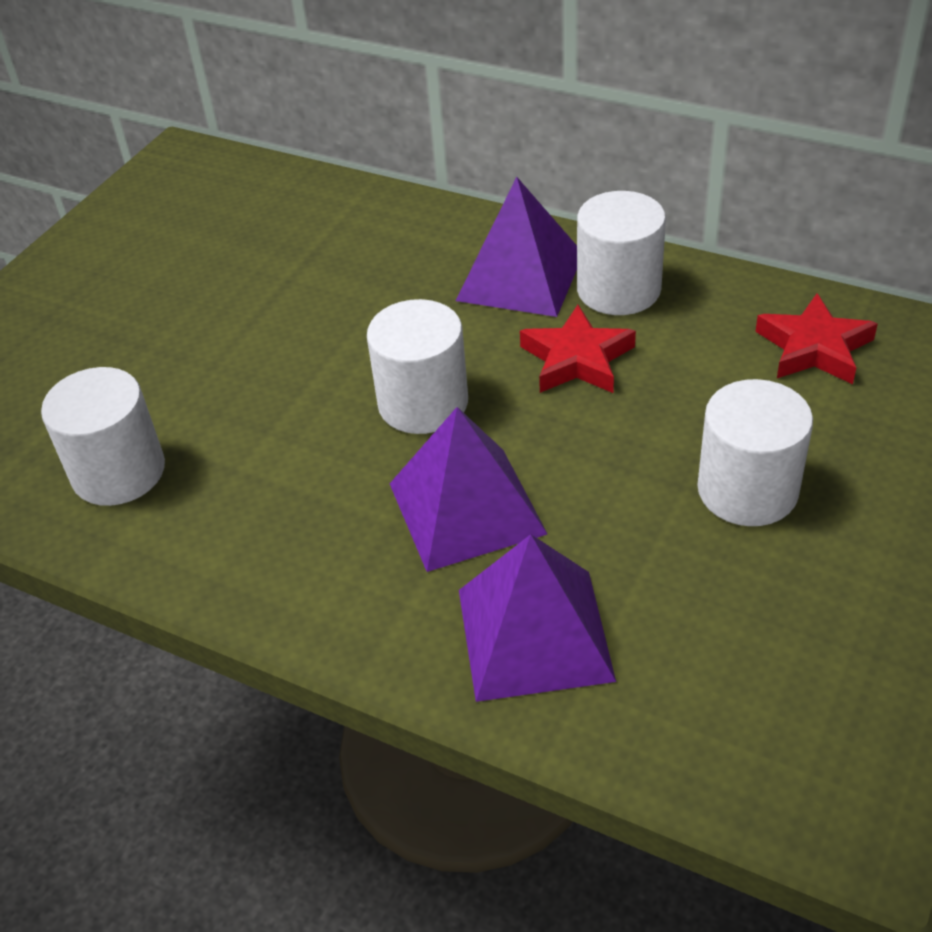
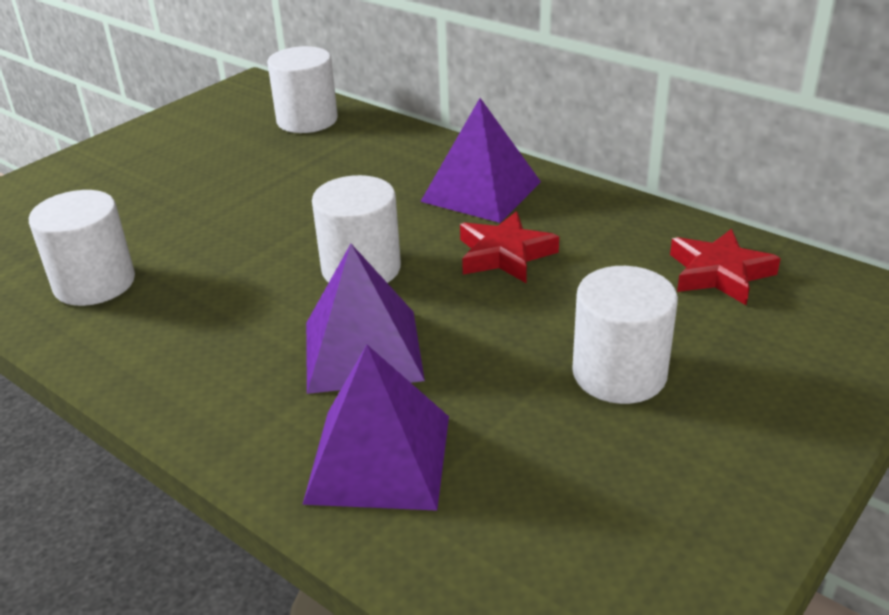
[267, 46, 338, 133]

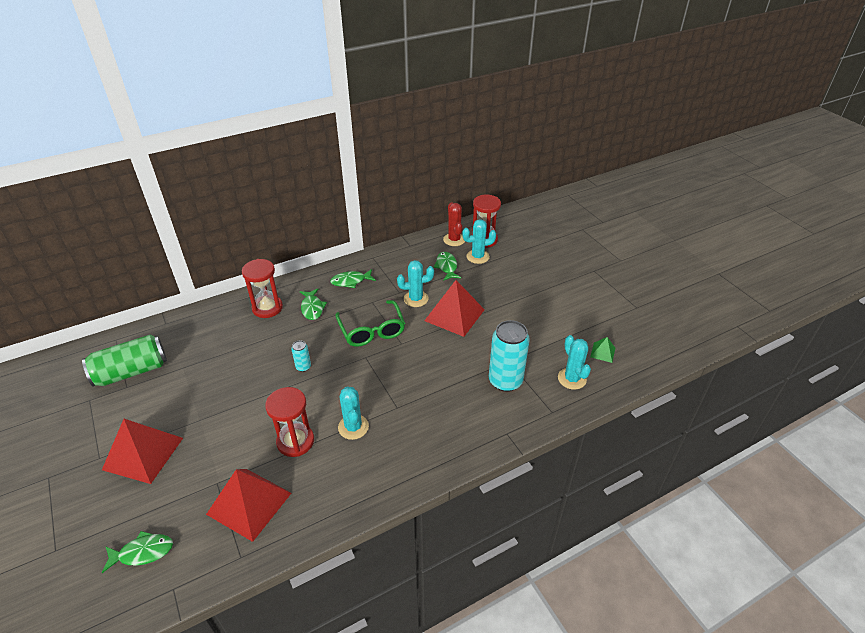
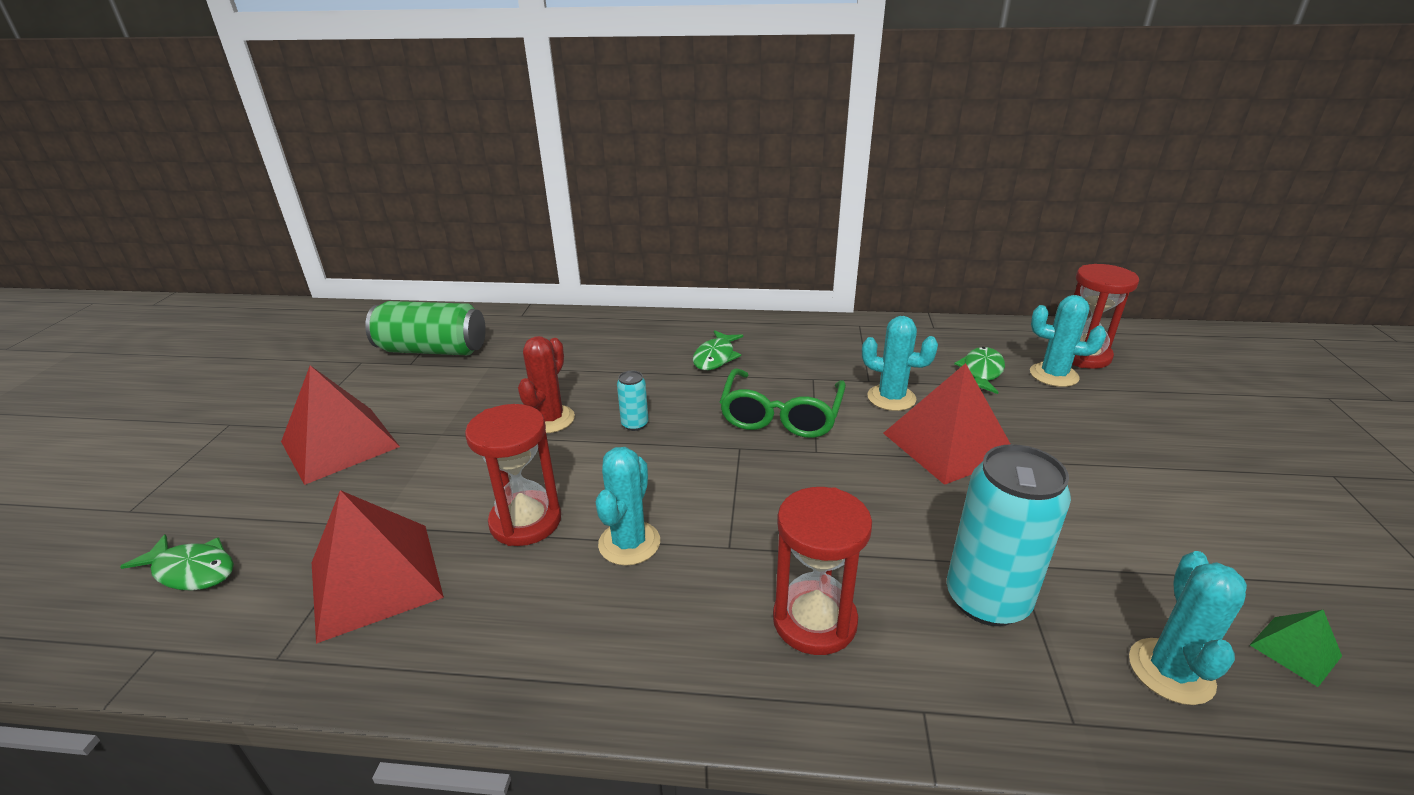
[330, 269, 376, 288] (first image)
[773, 487, 872, 655]
[518, 336, 575, 433]

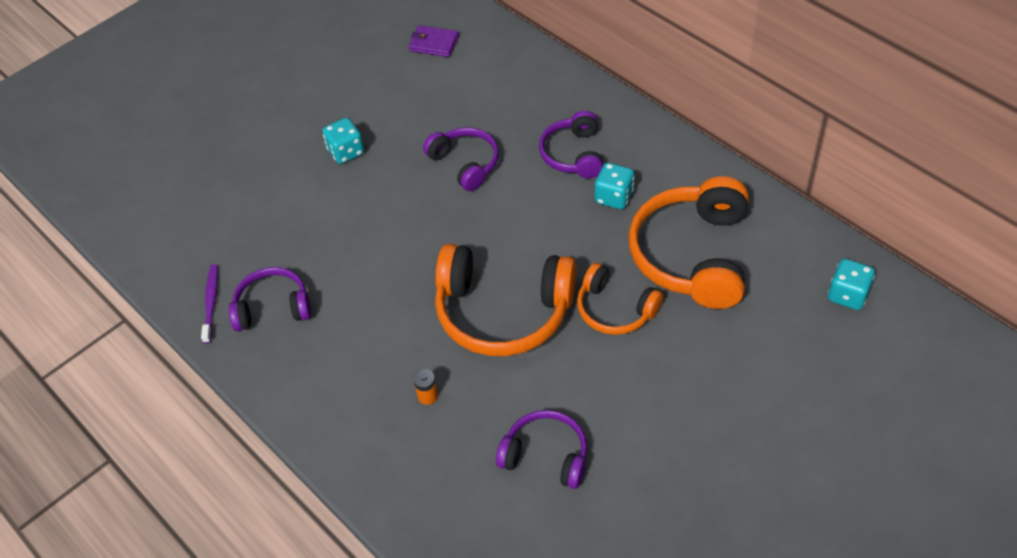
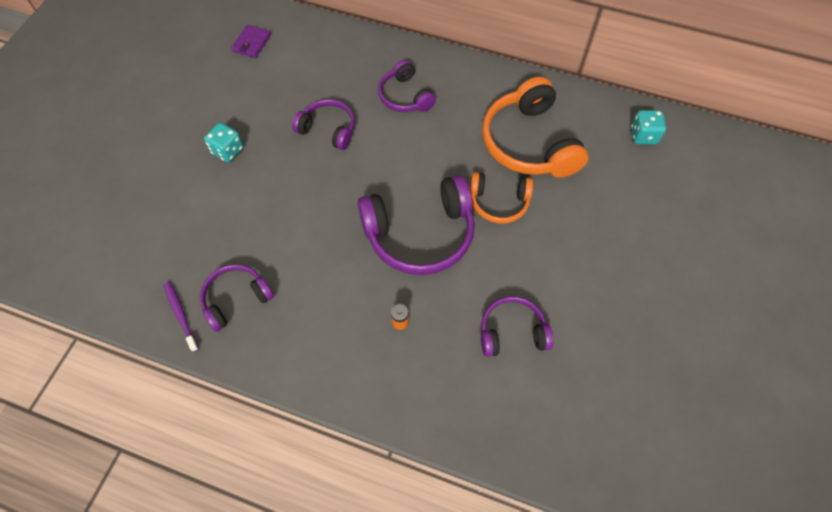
[595, 163, 634, 209] (first image)
[358, 175, 475, 275]
[231, 24, 271, 58]

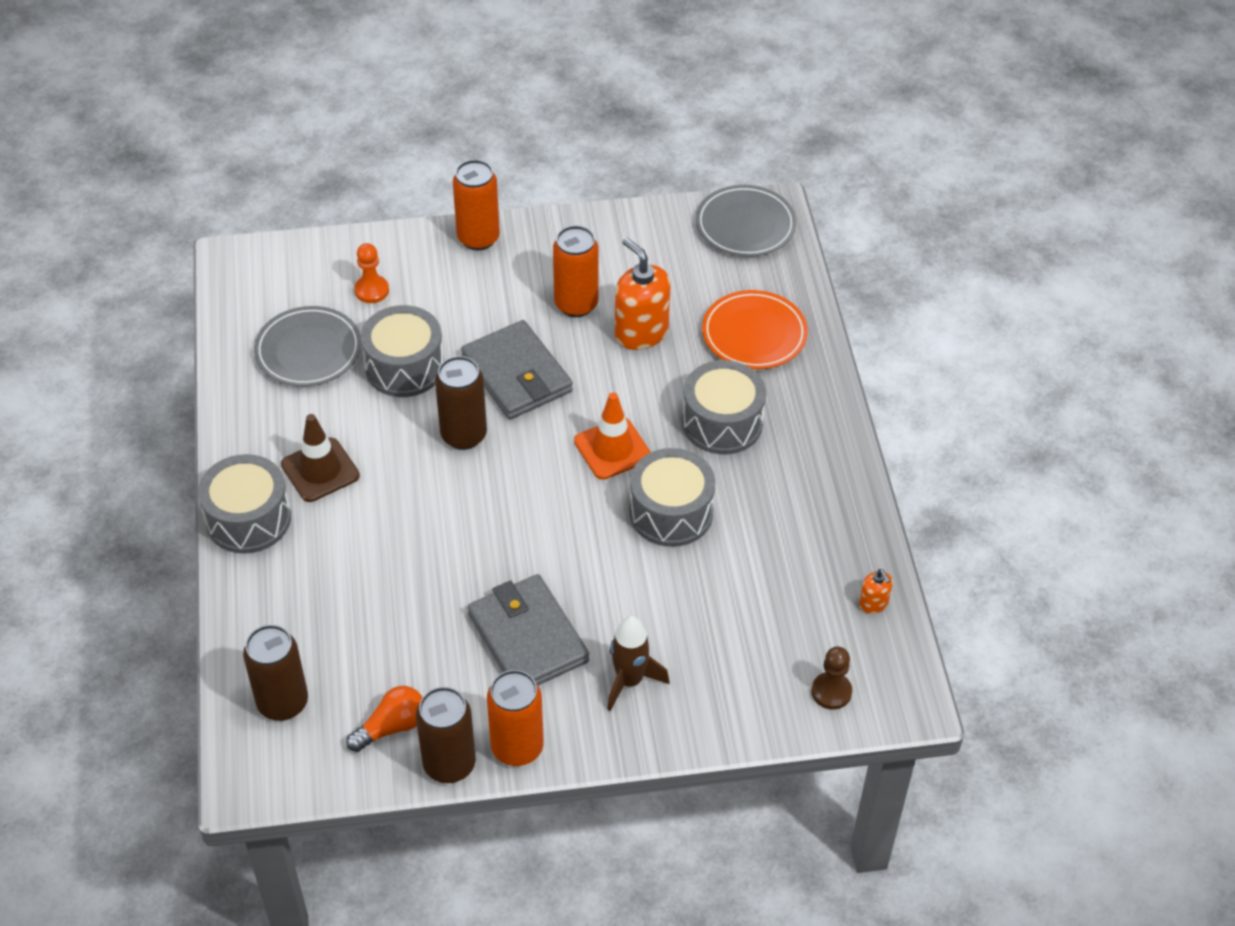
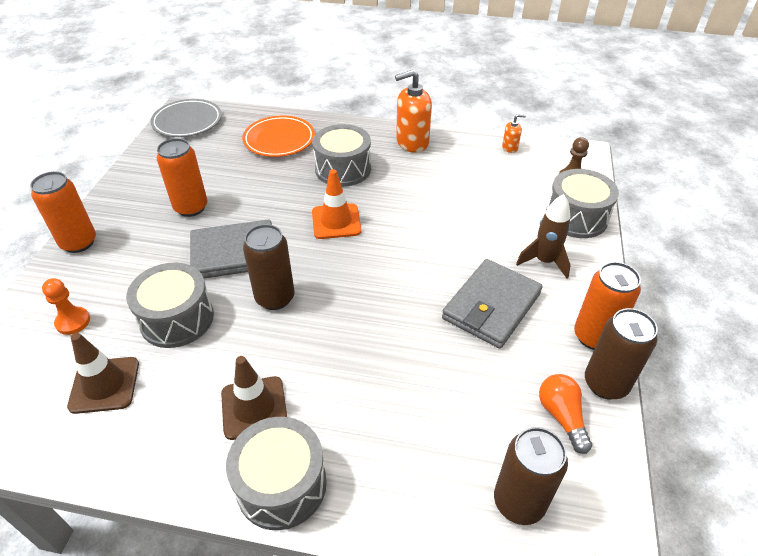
[395, 70, 432, 153]
[546, 169, 619, 238]
[67, 333, 139, 414]
[442, 259, 543, 349]

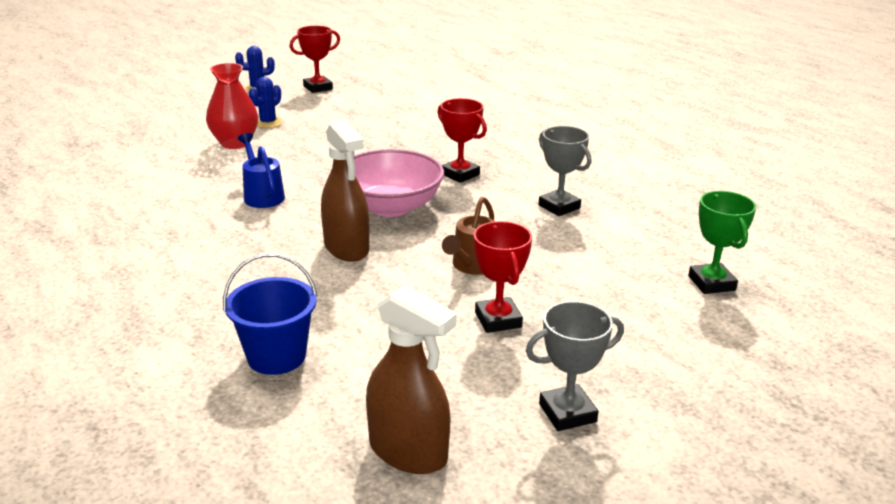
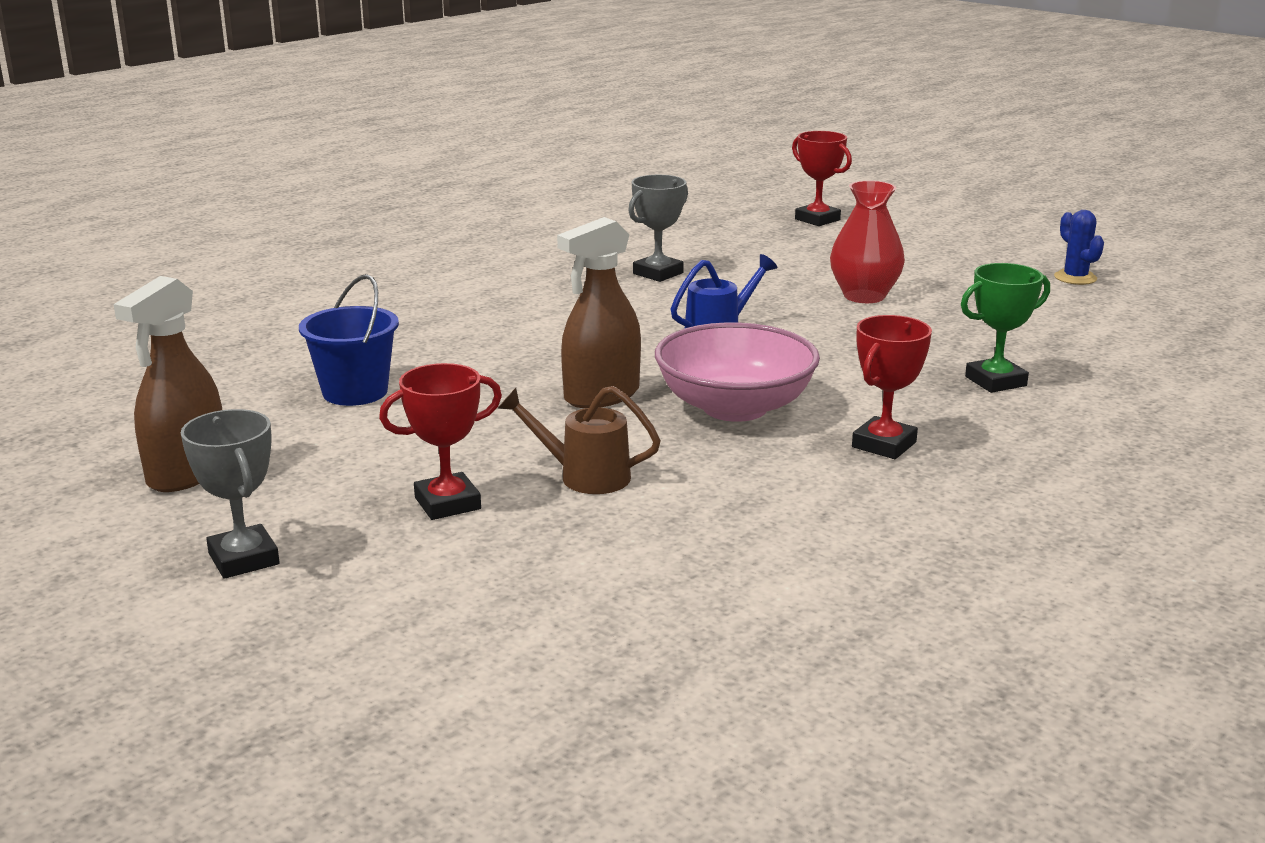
[249, 77, 282, 128] (first image)
[792, 131, 852, 226]
[628, 175, 688, 282]
[961, 263, 1050, 393]

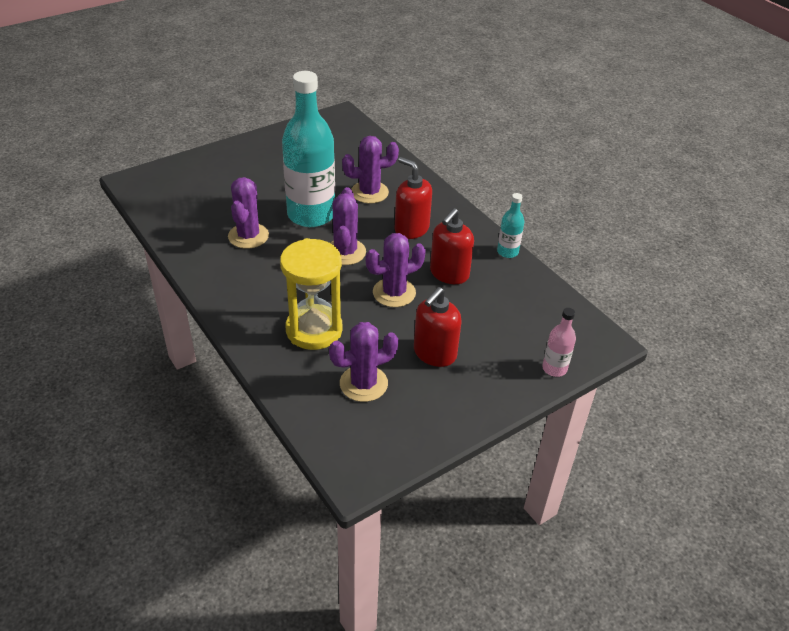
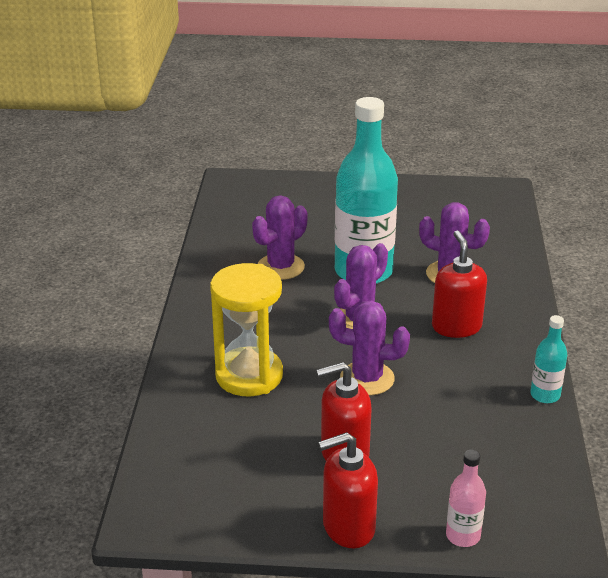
[329, 322, 399, 402] (first image)
[318, 432, 378, 548]

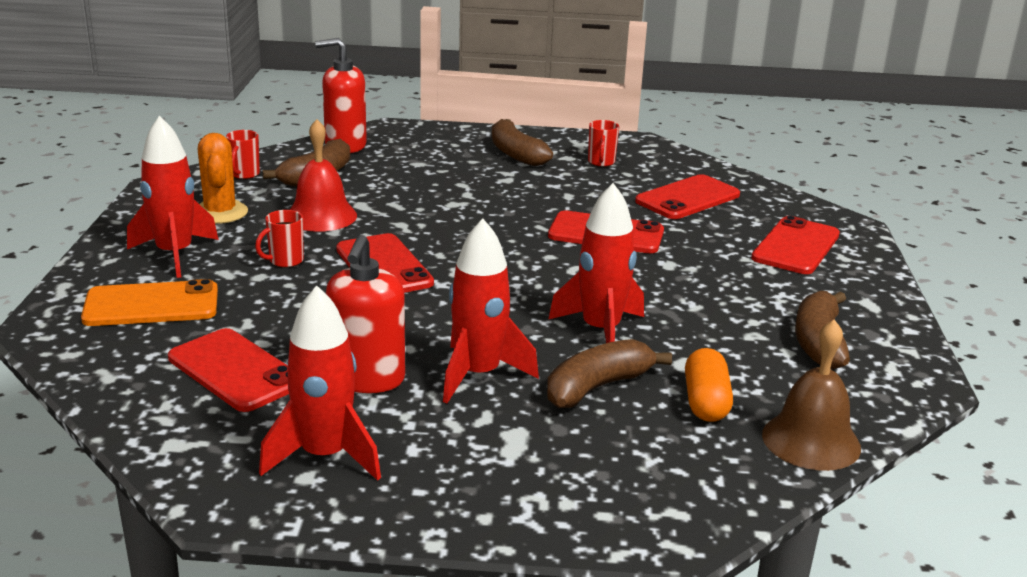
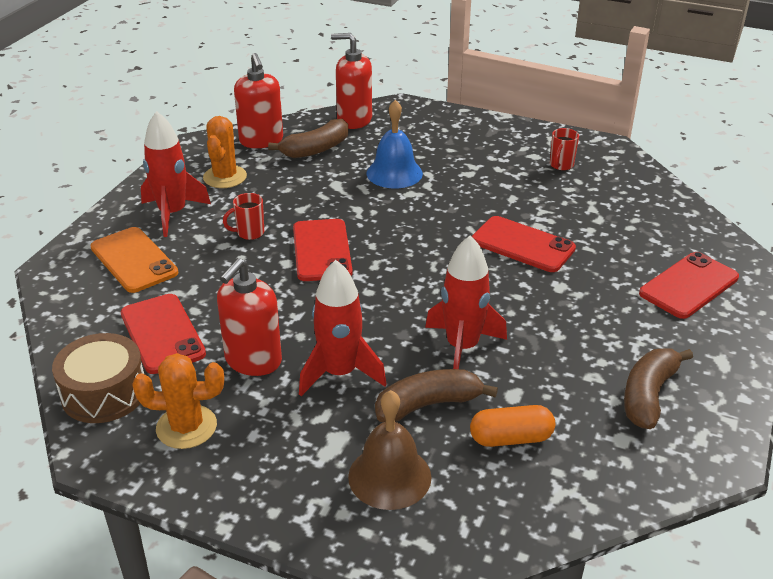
[290, 119, 357, 232] (first image)
[492, 119, 553, 166] (first image)
[635, 174, 740, 219] (first image)
[52, 333, 144, 423]
[367, 100, 423, 188]
[348, 390, 431, 510]
[234, 53, 283, 148]
[132, 353, 224, 449]
[90, 227, 178, 293]
[470, 405, 555, 447]

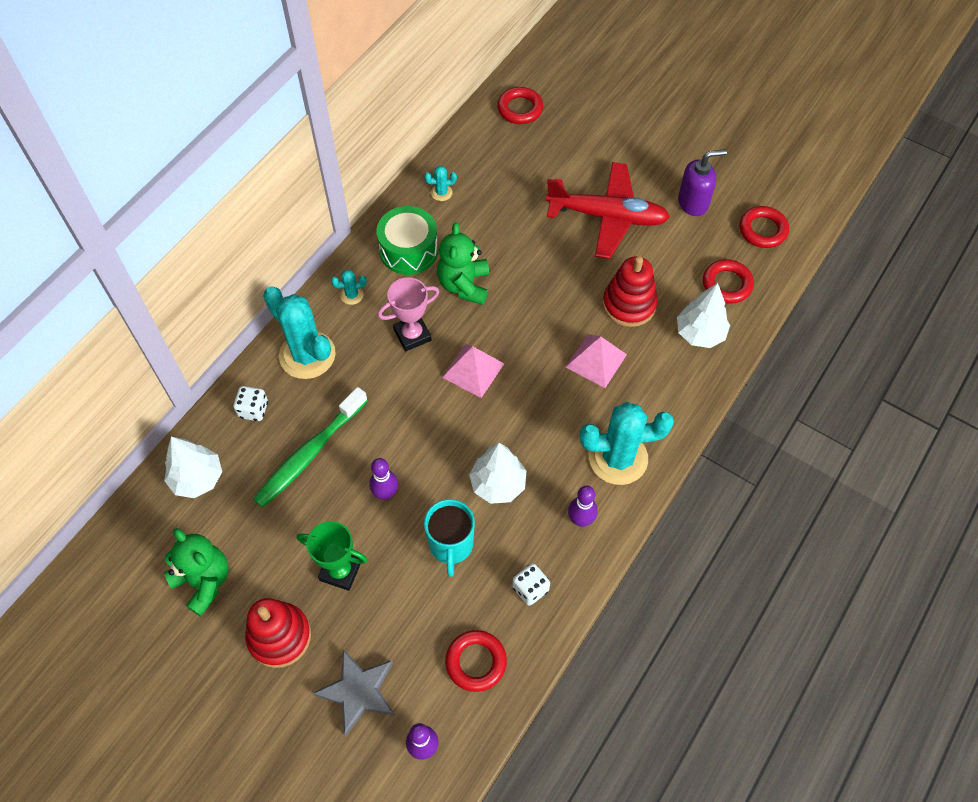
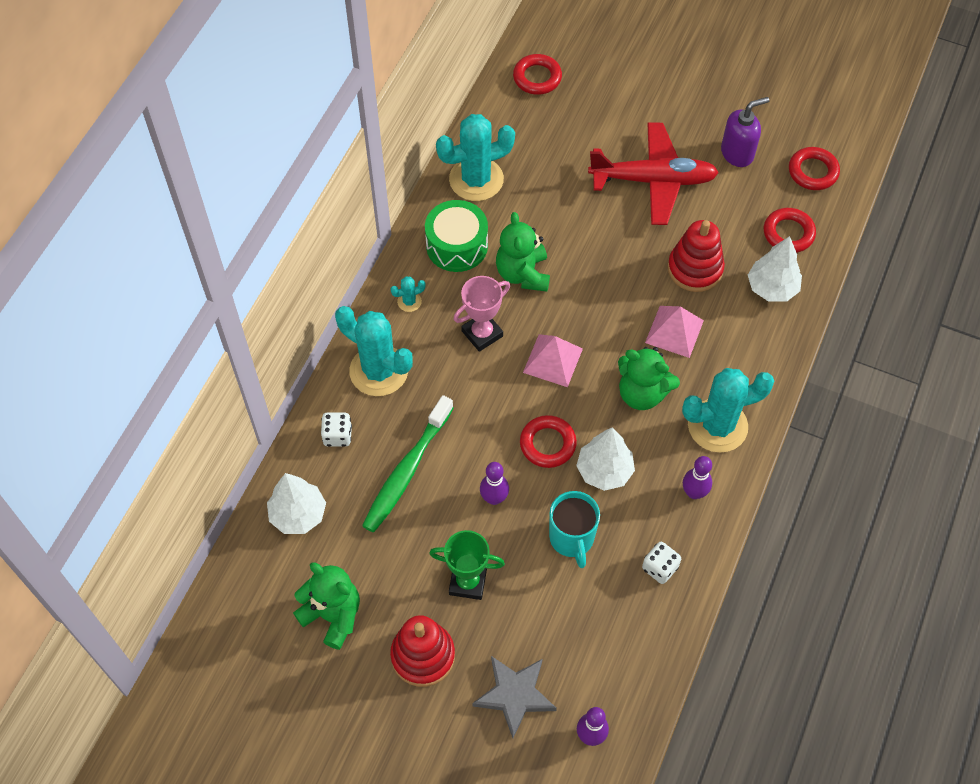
[618, 347, 680, 410]
[520, 415, 577, 468]
[436, 114, 515, 201]

